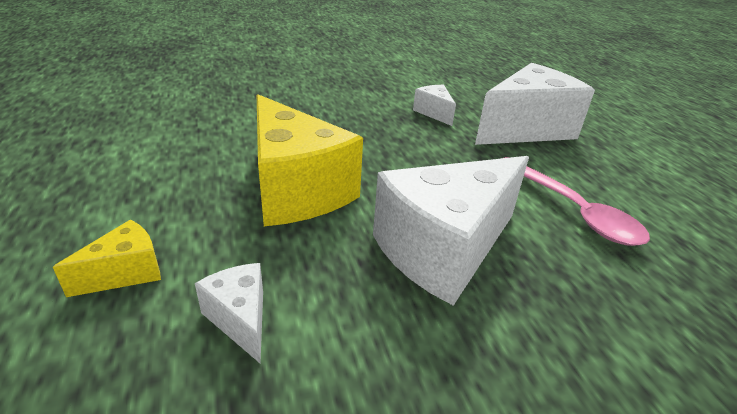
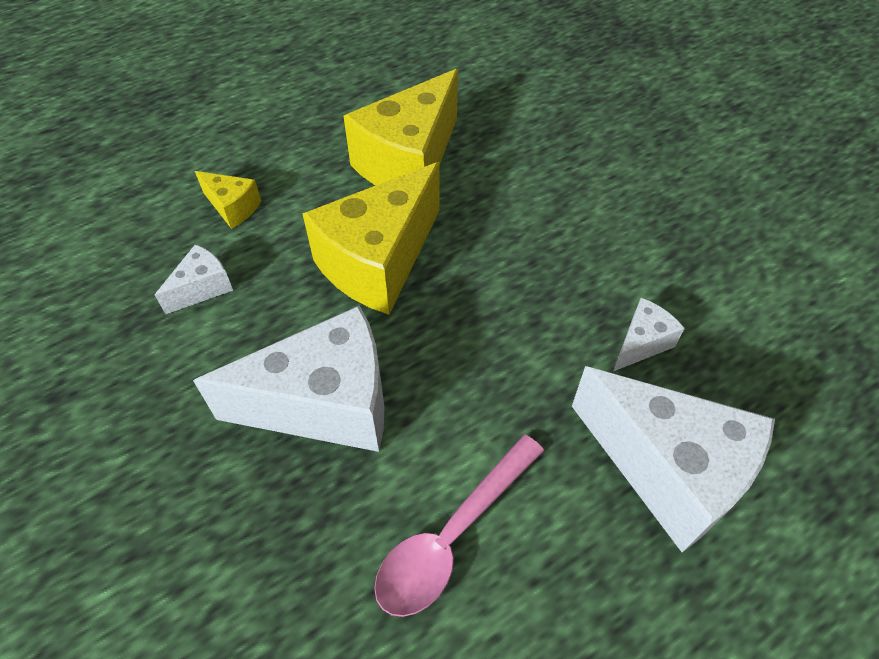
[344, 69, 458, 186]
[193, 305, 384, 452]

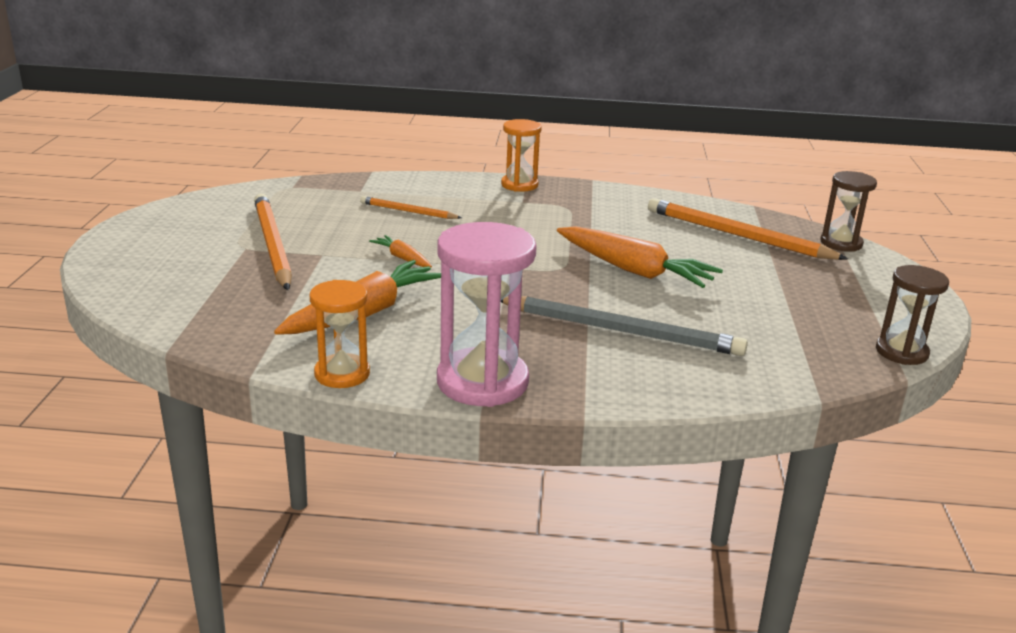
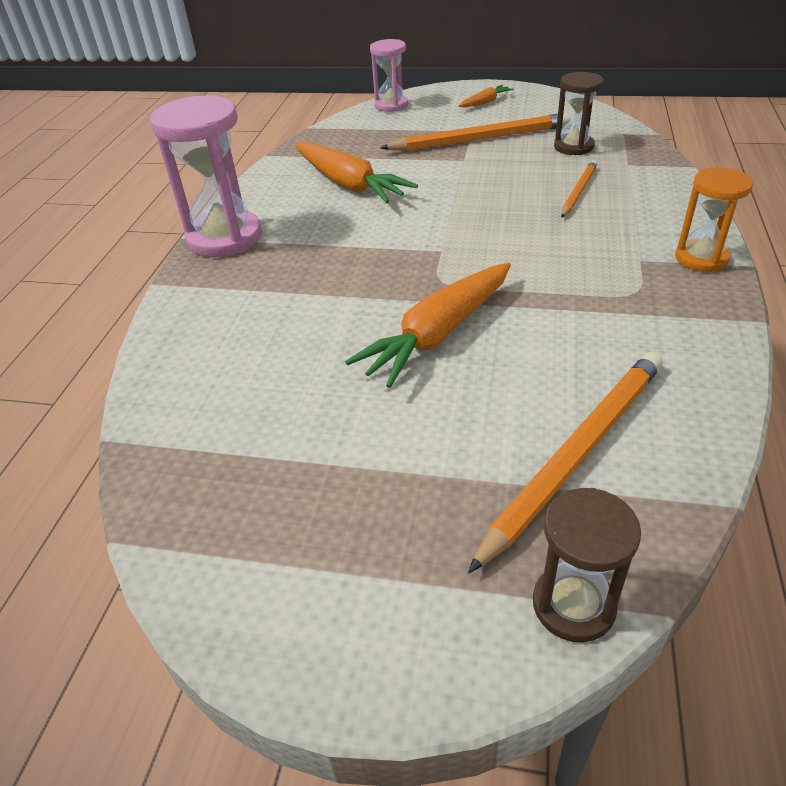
[310, 280, 370, 388] (first image)
[500, 296, 748, 356] (first image)
[370, 39, 408, 112]
[458, 85, 514, 107]
[554, 72, 604, 155]

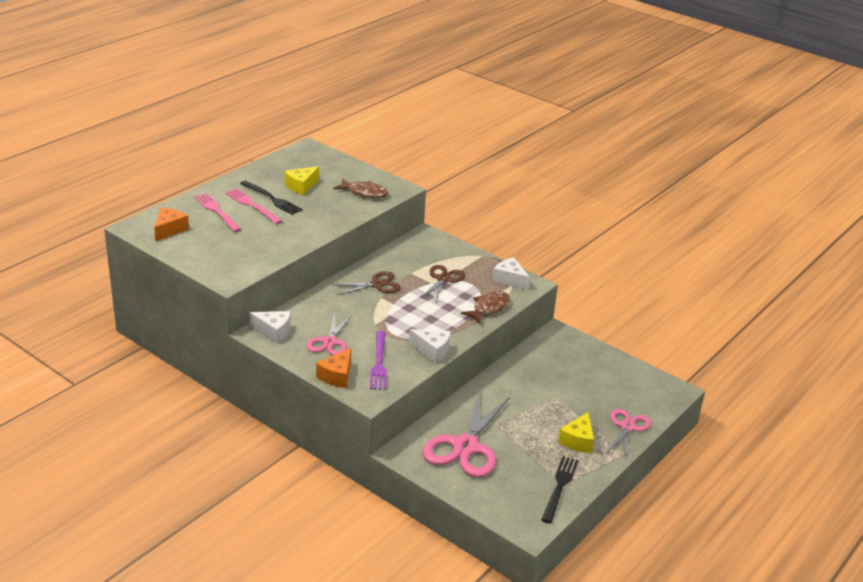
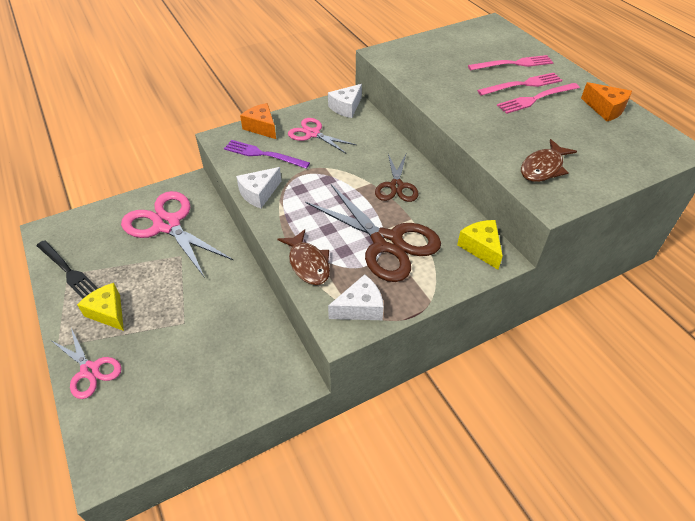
[581, 82, 632, 121]
[457, 220, 503, 270]
[497, 83, 580, 114]
[305, 184, 441, 282]

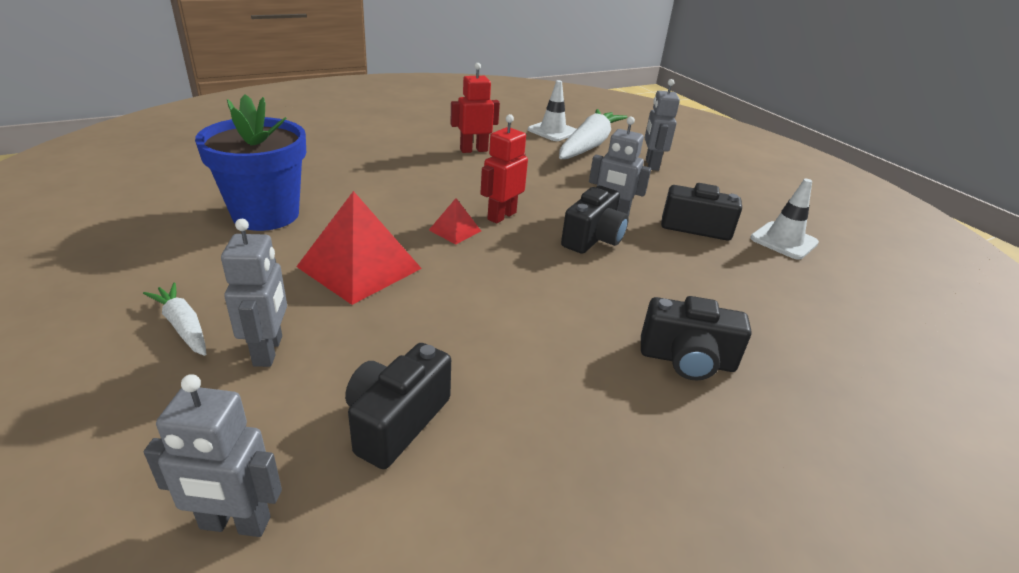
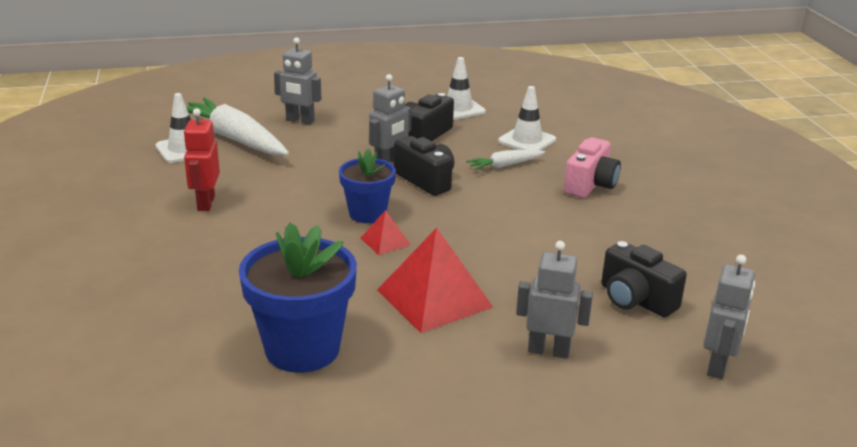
[498, 86, 556, 151]
[466, 150, 545, 171]
[339, 149, 396, 223]
[564, 137, 621, 198]

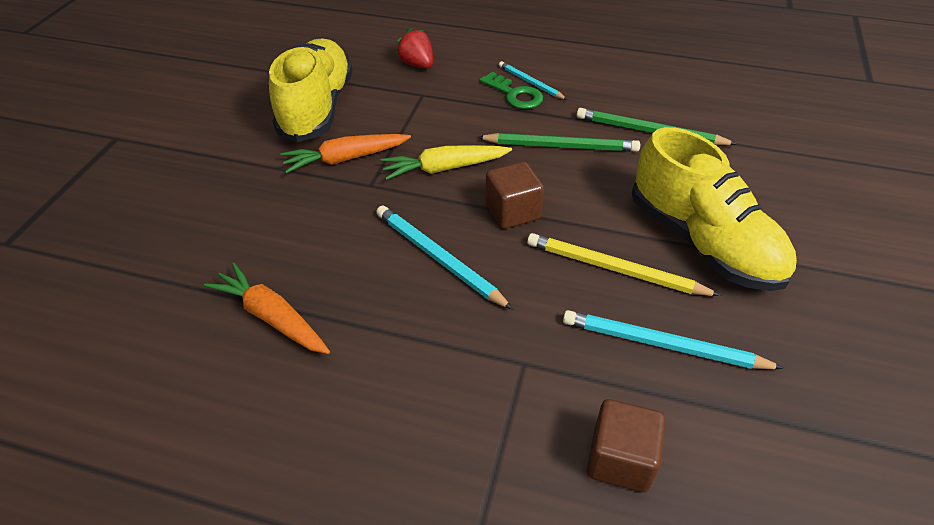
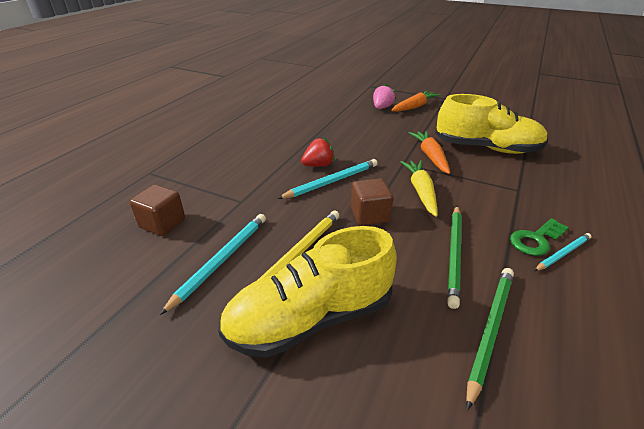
[373, 84, 395, 109]
[391, 91, 441, 112]
[301, 137, 335, 167]

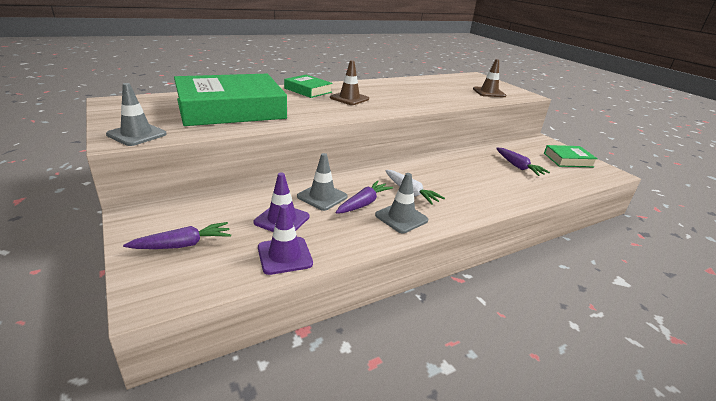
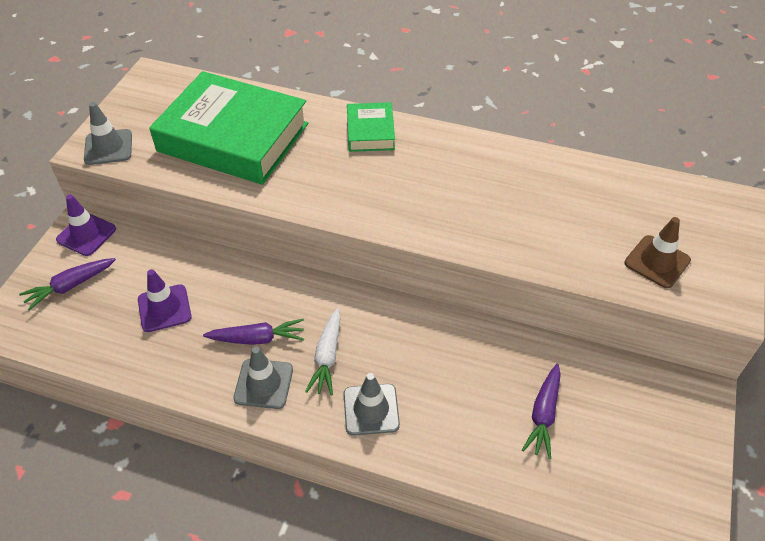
[330, 60, 369, 105] (first image)
[544, 145, 598, 167] (first image)
[56, 194, 116, 256]
[343, 373, 400, 436]
[19, 258, 116, 310]

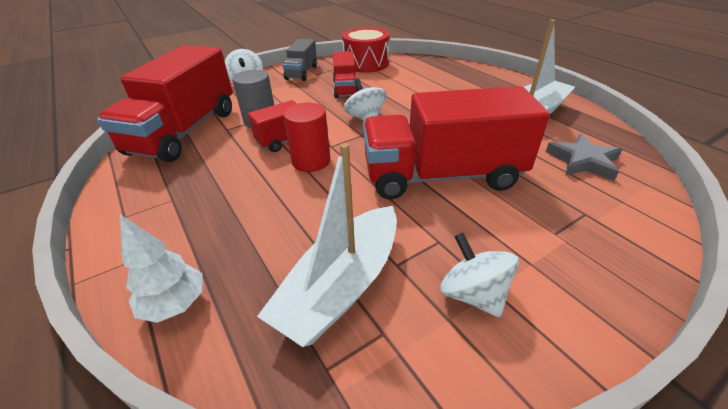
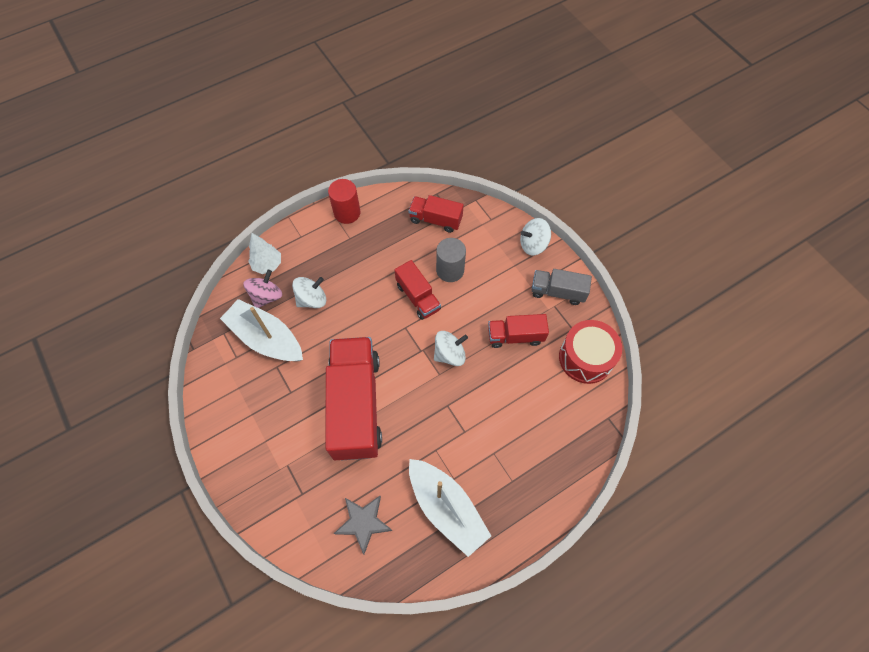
[243, 270, 282, 308]
[328, 179, 361, 224]
[292, 277, 326, 308]
[408, 195, 464, 233]

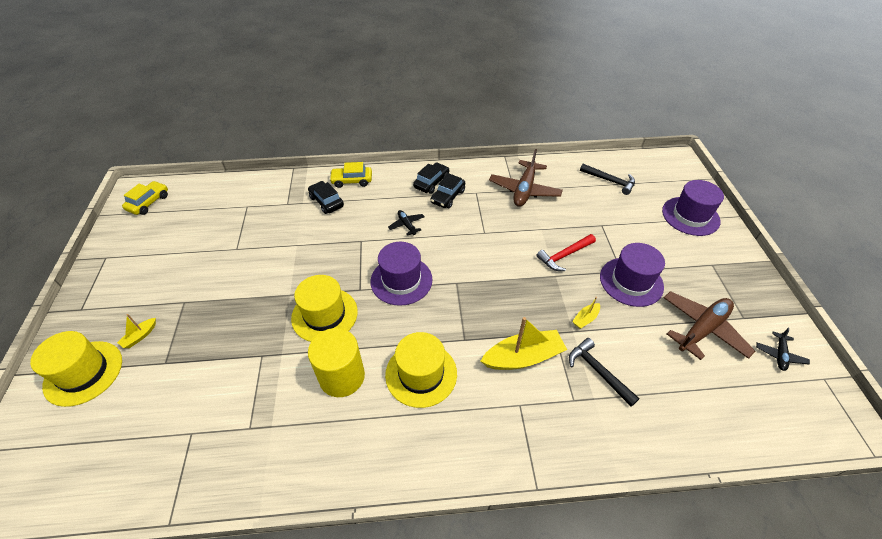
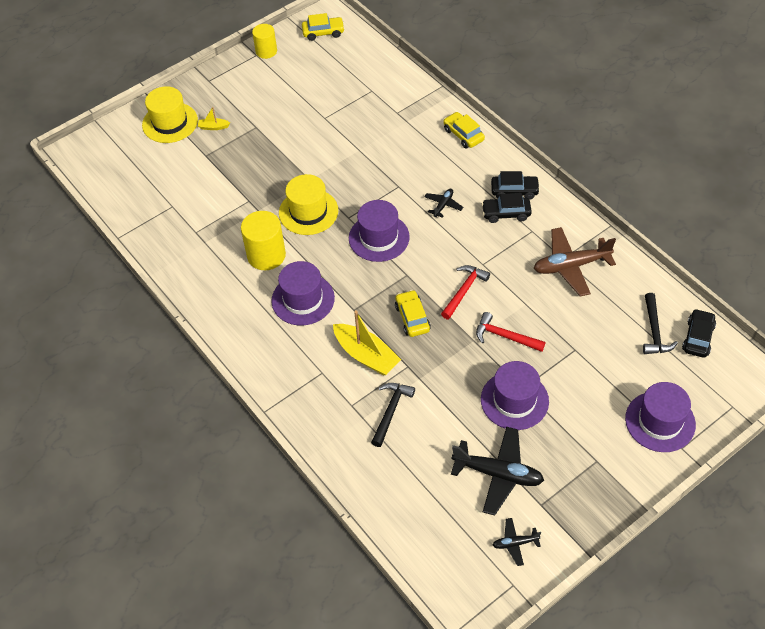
[572, 297, 600, 329] (first image)
[252, 24, 277, 59]
[395, 290, 431, 337]
[441, 265, 490, 319]
[682, 309, 716, 358]
[271, 261, 335, 325]
[451, 427, 544, 516]

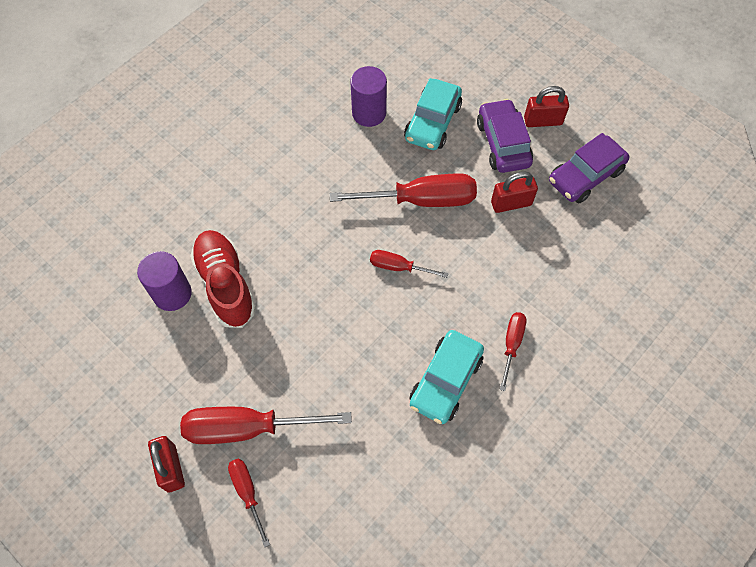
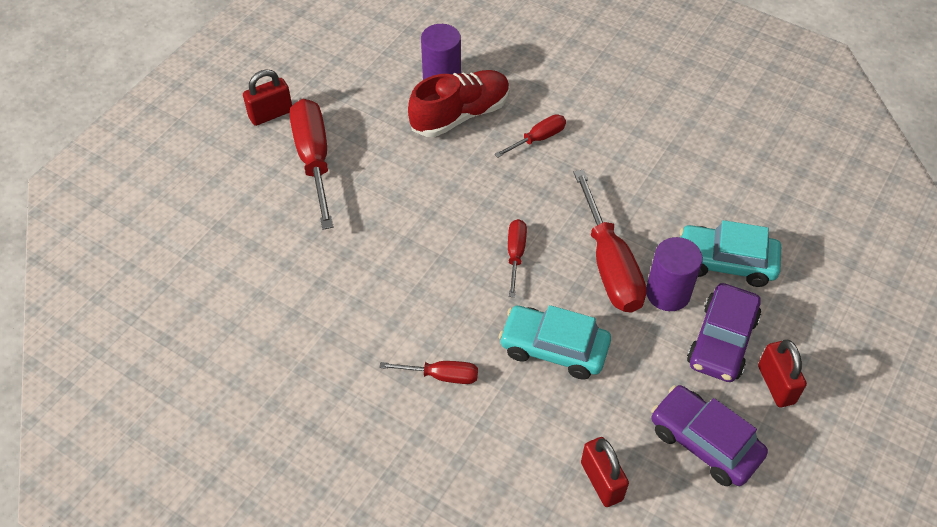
[495, 114, 566, 157]
[646, 237, 703, 311]
[499, 305, 611, 379]
[581, 437, 629, 507]
[687, 283, 761, 382]

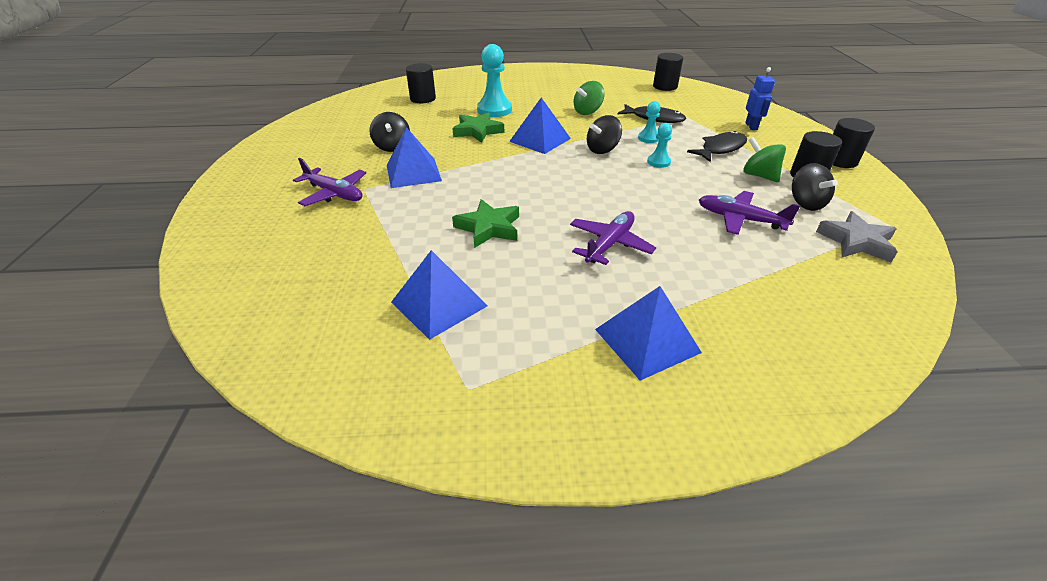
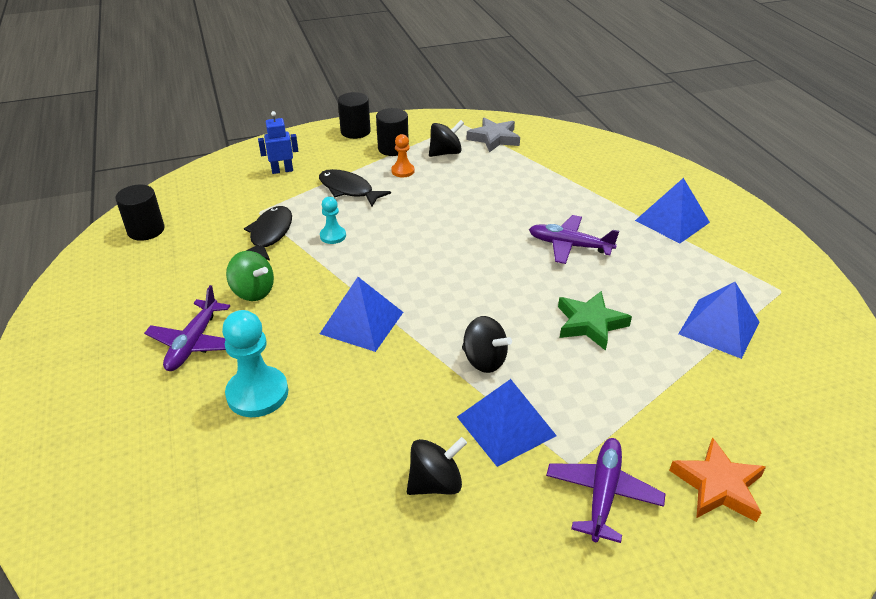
[406, 63, 436, 103] (first image)
[452, 112, 504, 143] (first image)
[647, 123, 672, 168] (first image)
[669, 437, 766, 522]
[462, 316, 512, 373]
[144, 285, 230, 371]
[391, 134, 415, 177]

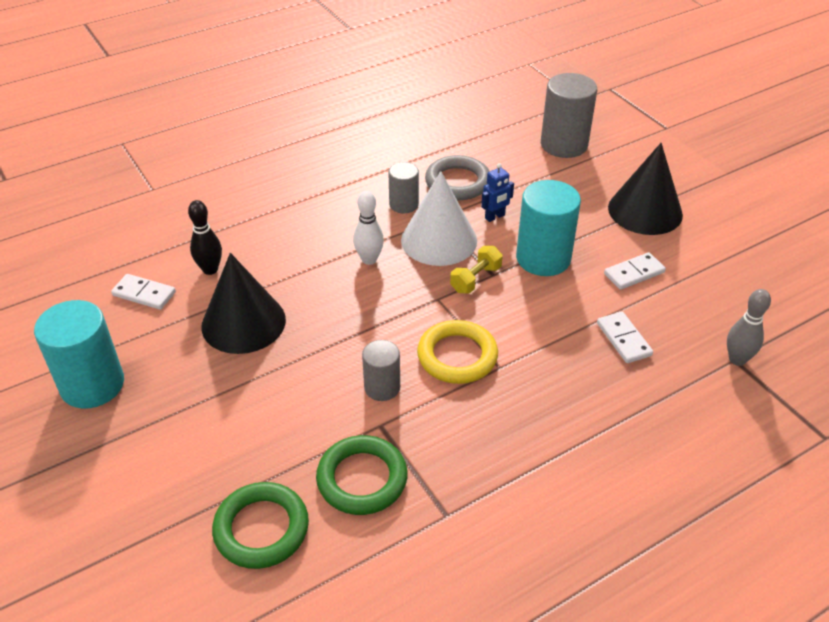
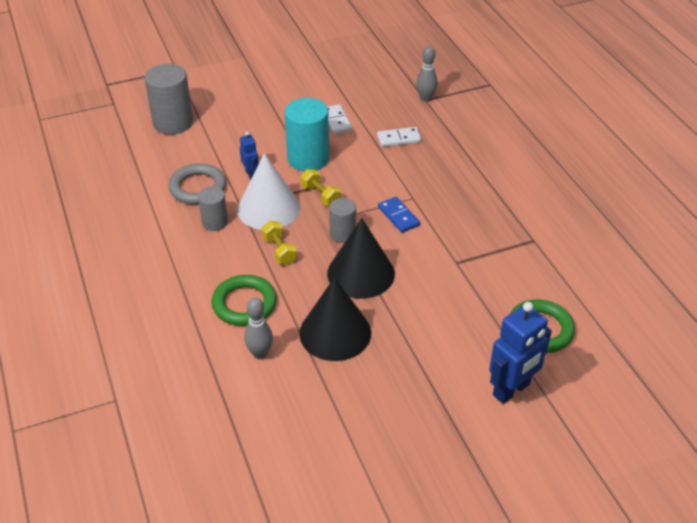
[34, 300, 124, 409] (first image)
[111, 274, 176, 310] (first image)
[489, 302, 552, 404]
[211, 275, 277, 326]
[329, 198, 356, 243]
[327, 218, 395, 299]
[262, 221, 297, 265]
[378, 197, 420, 233]
[244, 298, 273, 359]

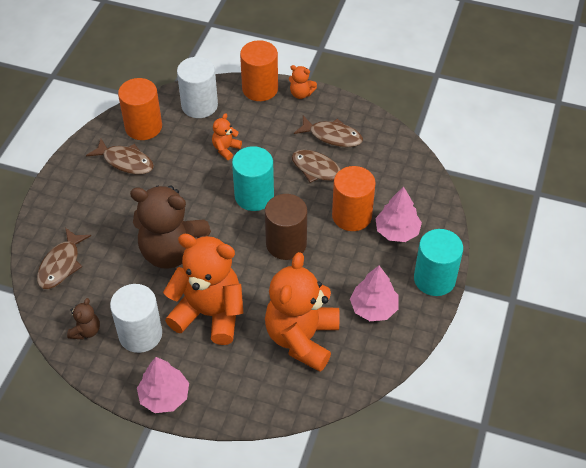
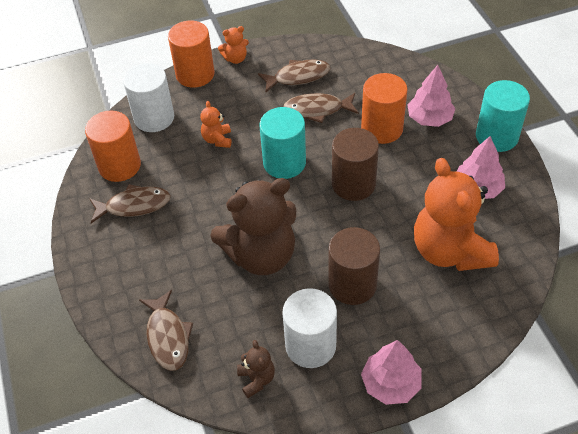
[328, 227, 380, 305]

